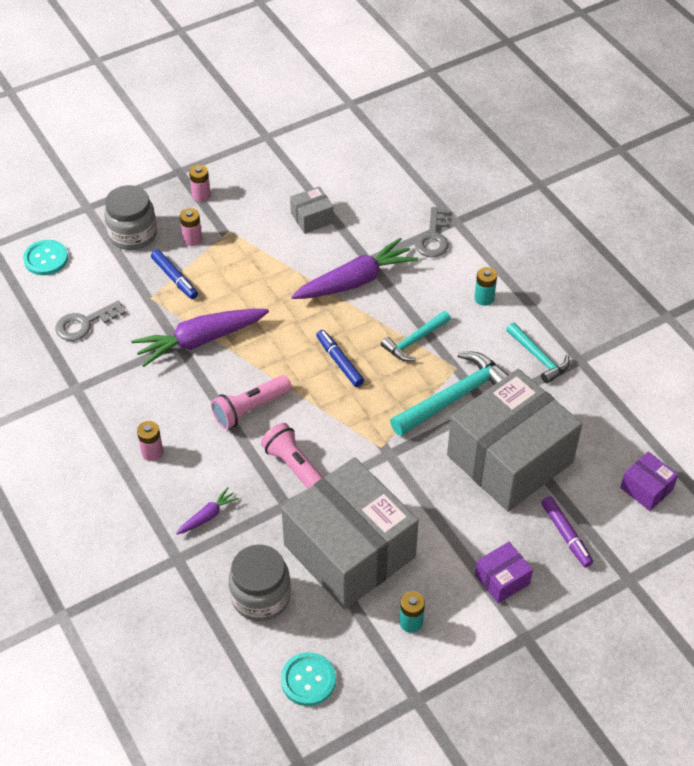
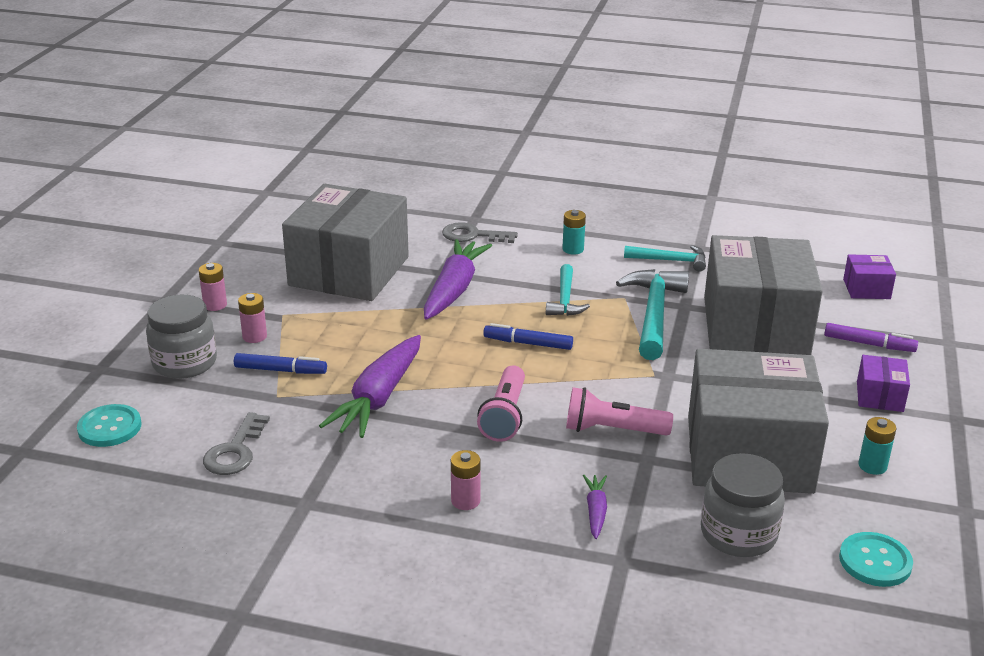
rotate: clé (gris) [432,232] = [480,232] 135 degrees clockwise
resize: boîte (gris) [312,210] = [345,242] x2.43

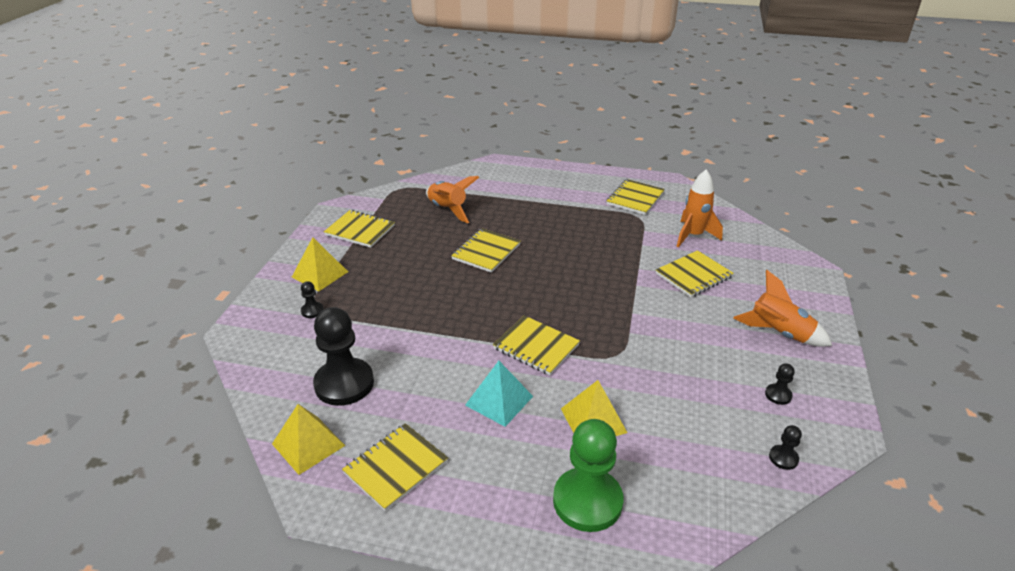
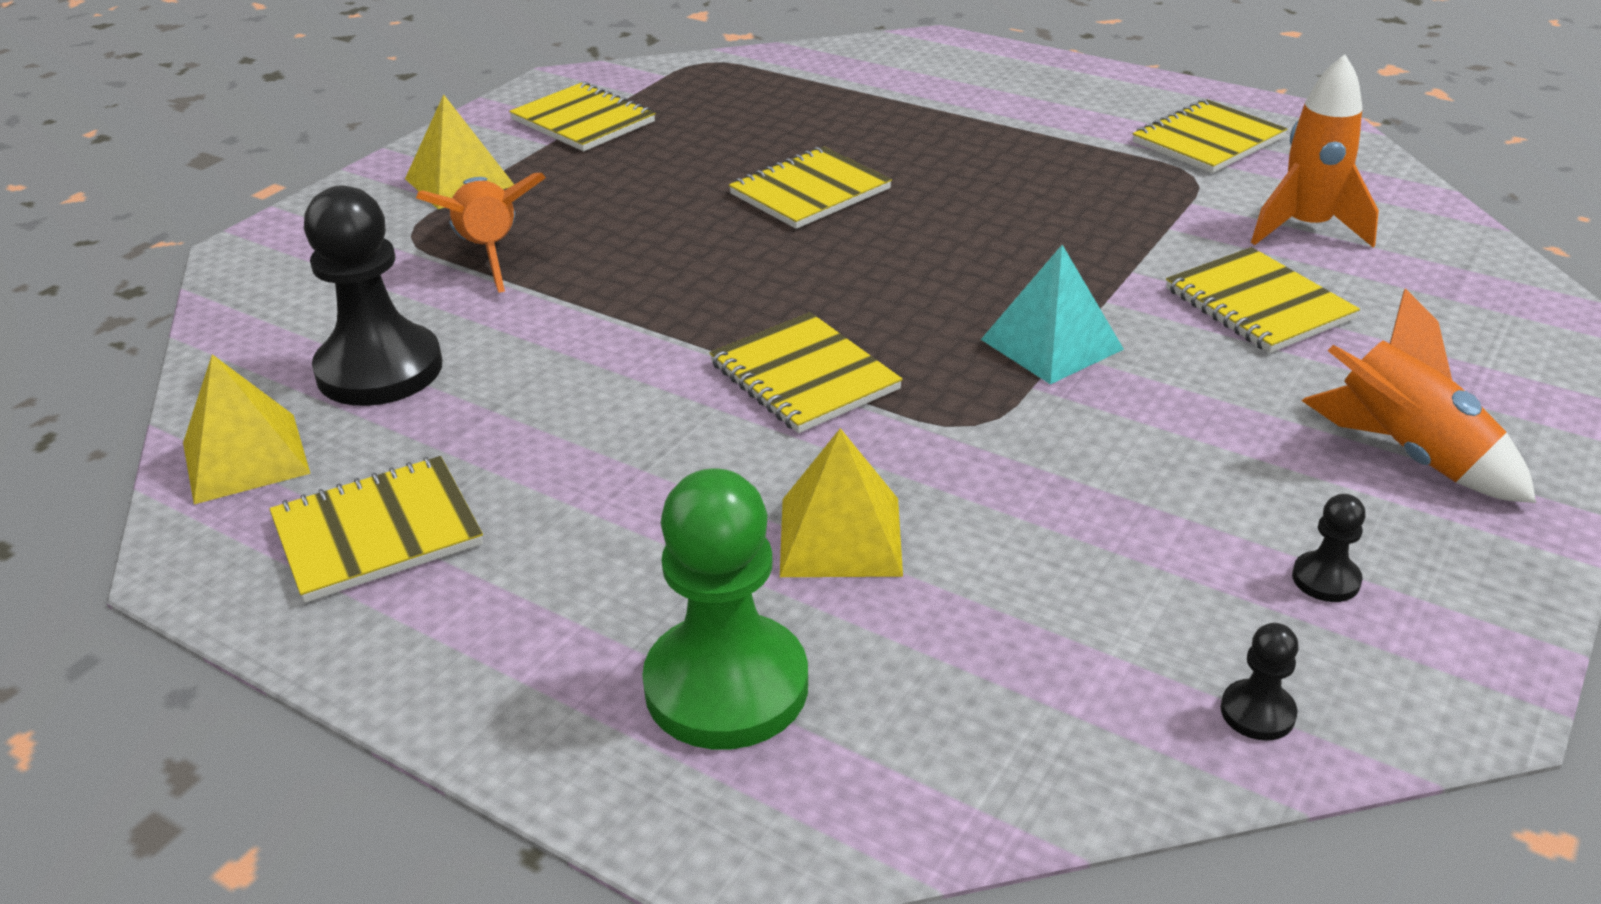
delete: pion (noir) [312,299]
move: fusée (orange) [452,199] to [481,233]; pyramide (turquoise) [499,394] to [1052,314]
rotate: carnet (jaune) [695,273] = [1263,300] 75 degrees clockwise

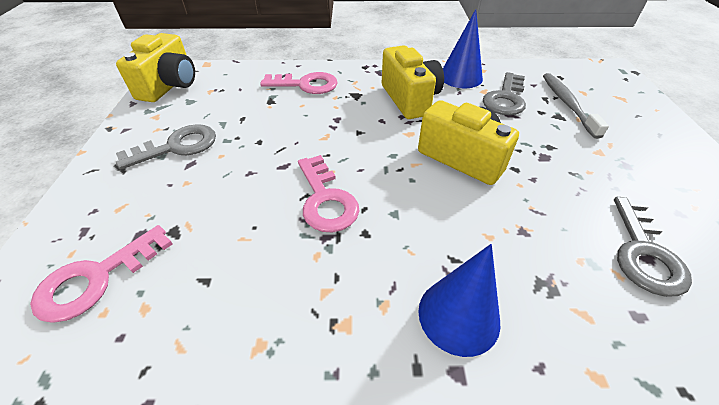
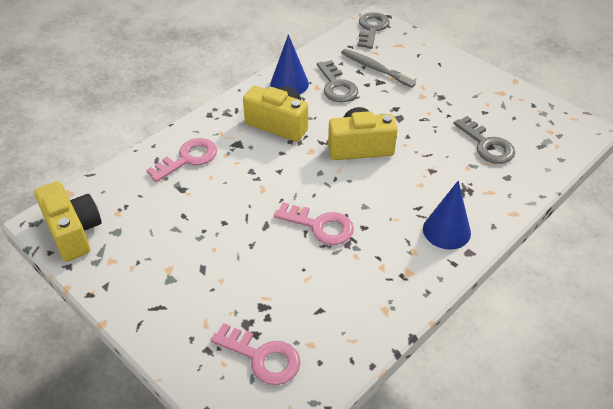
move: clé (gris) [166,147] to [374,30]
rotate: clé (rose) [101,274] = [256,354] 60 degrees counterclockwise

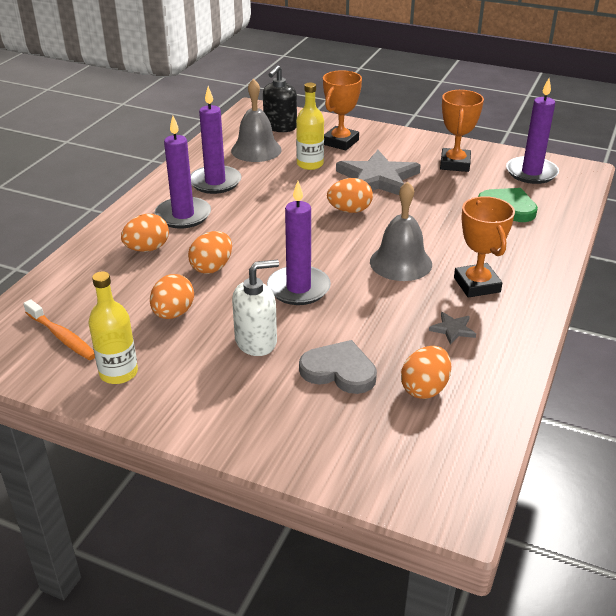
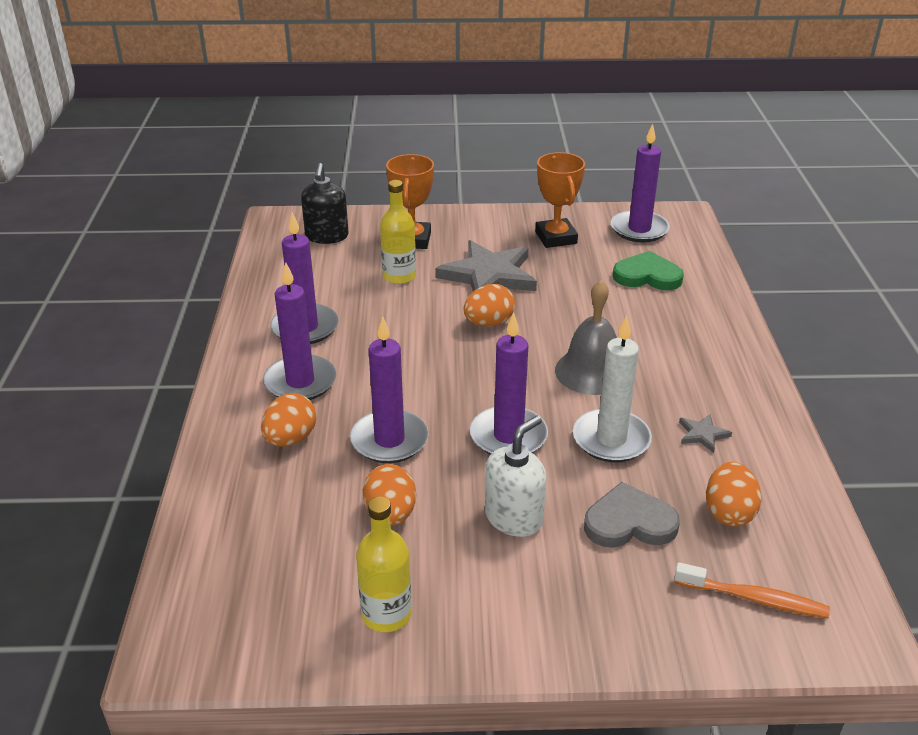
delete: cloche (gris) [256,120]; trophée (orange) [484,247]
insert: bougie (blanc) [612,389]
move: brosse à dents (orange) [59,329] to [752,590]
replace: œuf (orange) [210,252] to bougie (violet) [389,389]

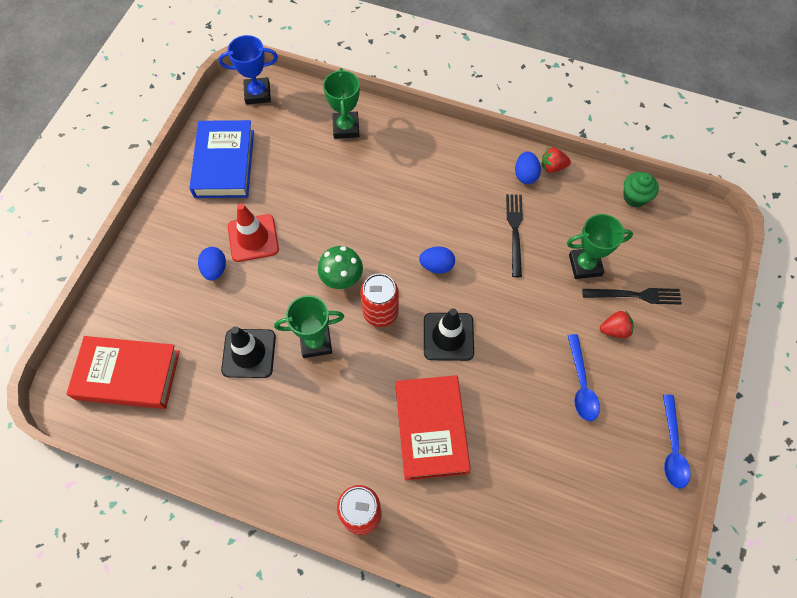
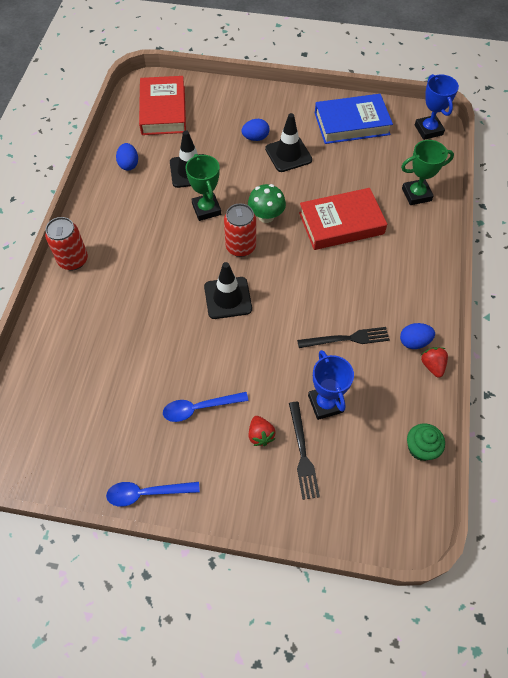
move: œuf (bleu) [437,260] to [127,157]; livre (rouge) [433,427] to [343,219]
recolor: cône de chantier (rouge) [253,233] to cône de chantier (noir) [288,142]; trophée (vert) [600,246] to trophée (bleu) [331,385]

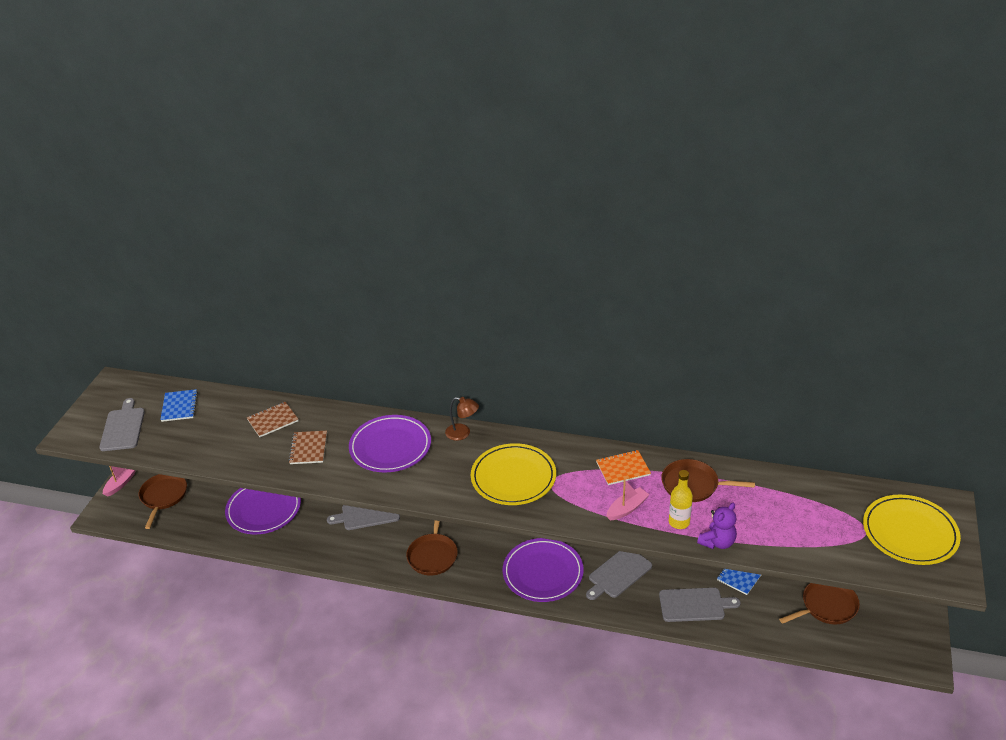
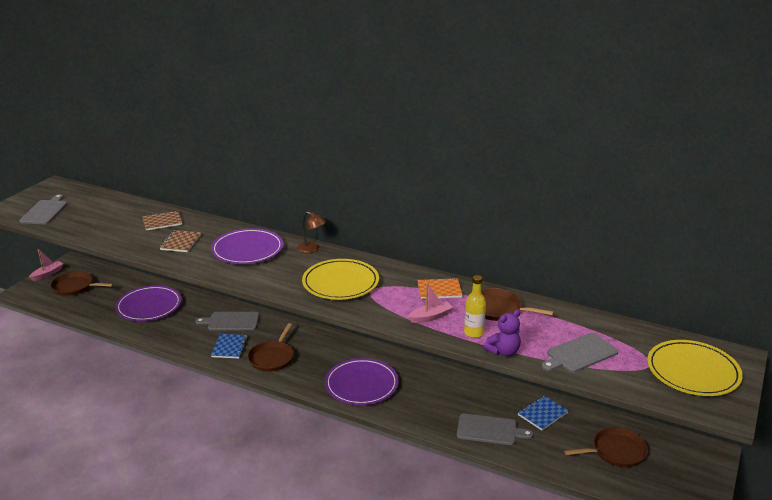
move: carnet (bleu) [179,405] to [229,346]; planche à découper (gris) [619,575] to [580,352]
rotate: poêle (marron) [163,501] = [82,284] 90 degrees counterclockwise

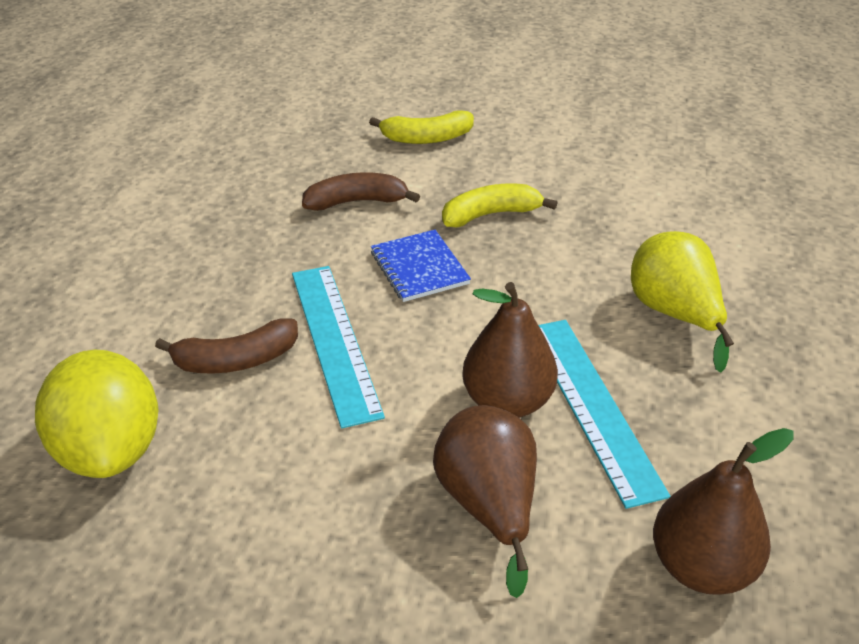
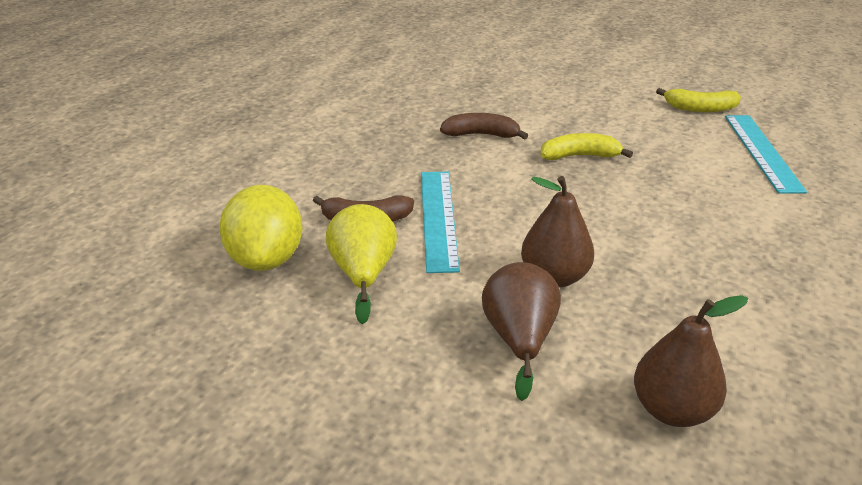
delete: carnet (bleu) [421,266]
move: banane (jaune) [421,127] to [698,100]; poire (jaune) [682,302] to [361,264]; règle (turquoise) [604,414] to [766,154]

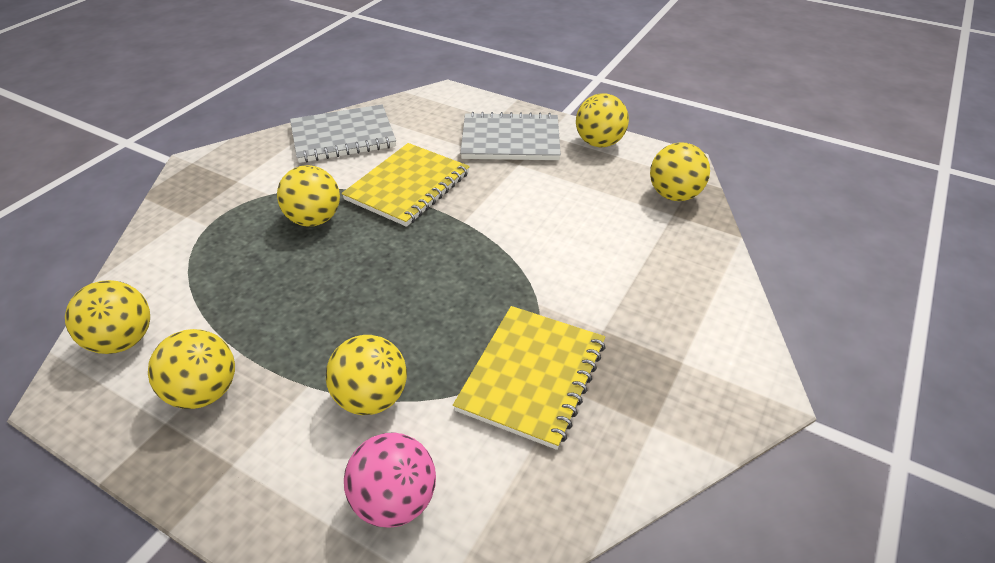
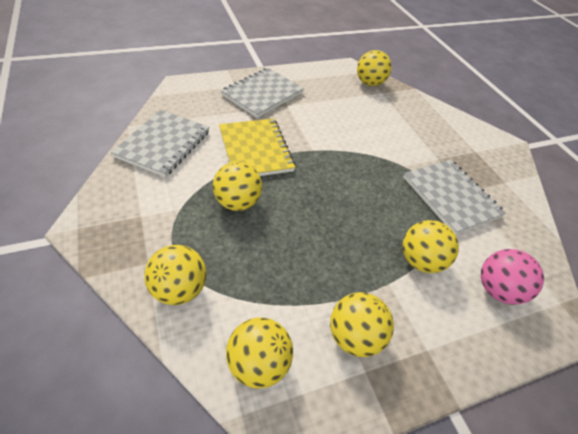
move: balle (jaune) [602,120] to [175,275]
recolor: carnet (jaune) [529,378] to carnet (gris) [454,197]

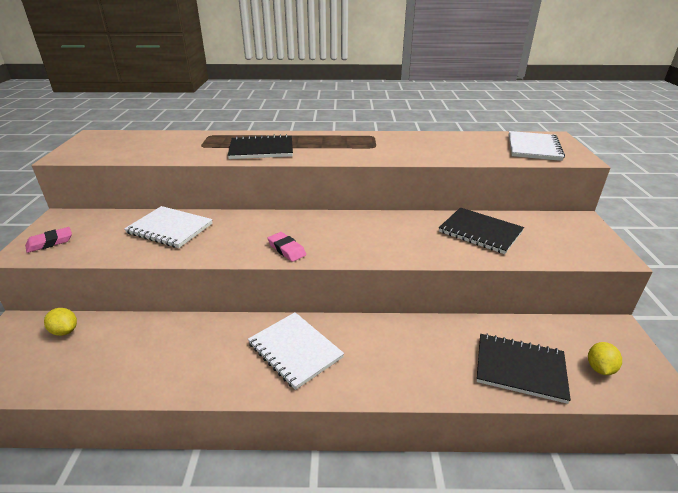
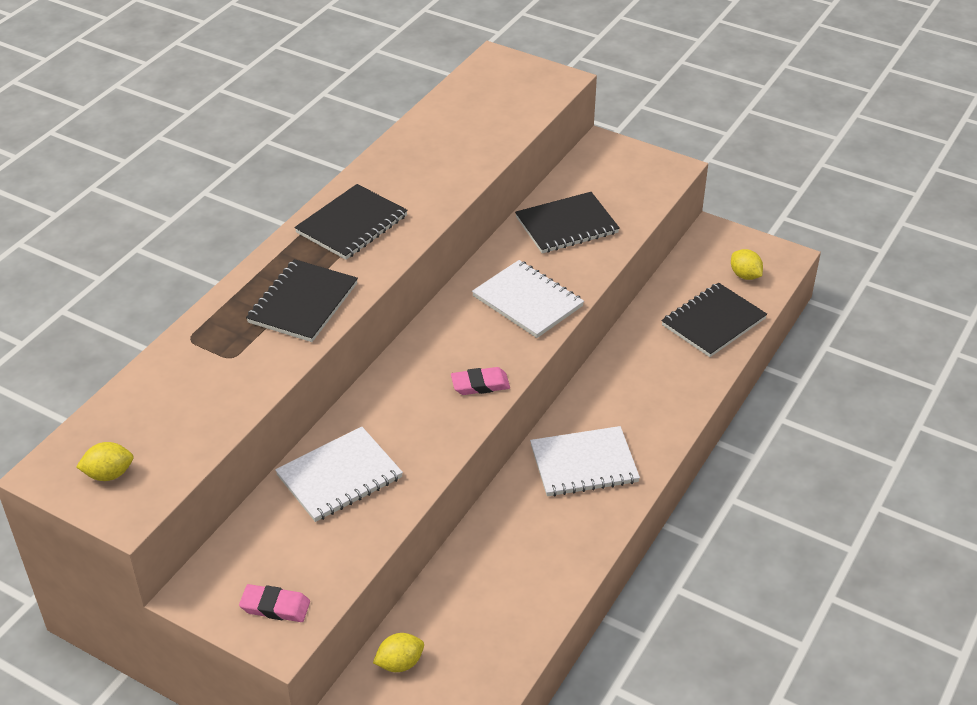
insert: carnet (noir) [351,222]; citron (jaune) [105,461]
move: carnet (blanc) [537,146] to [528,299]
rotate: gomme (rose) [48,240] = [274,603] 75 degrees counterclockwise

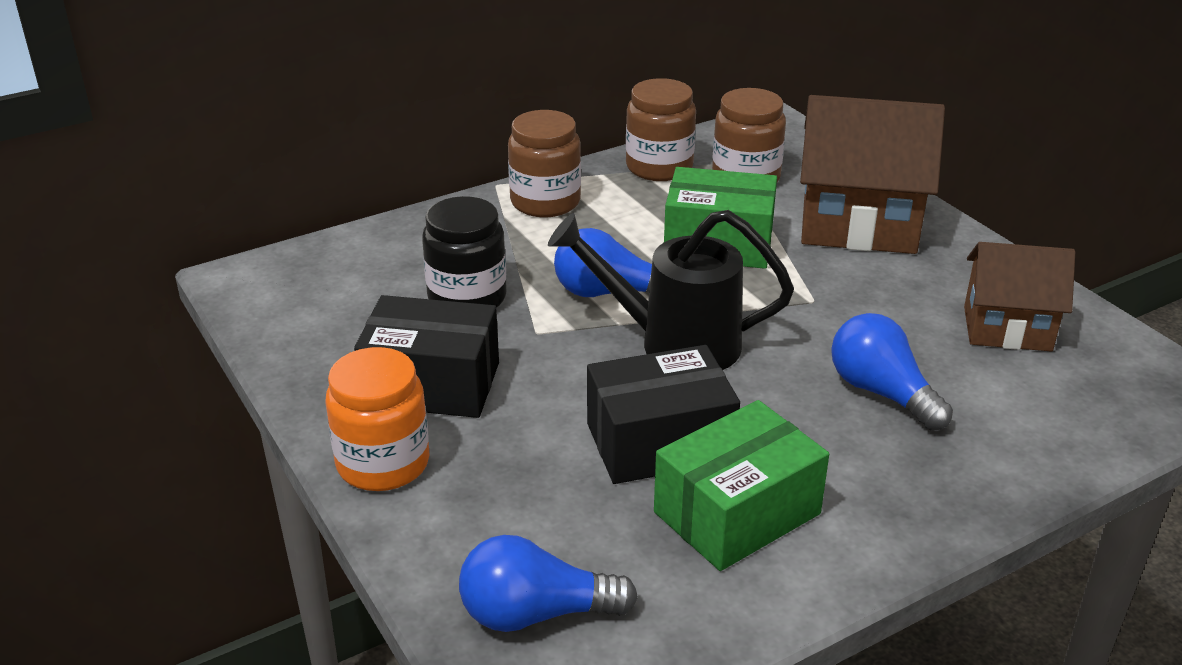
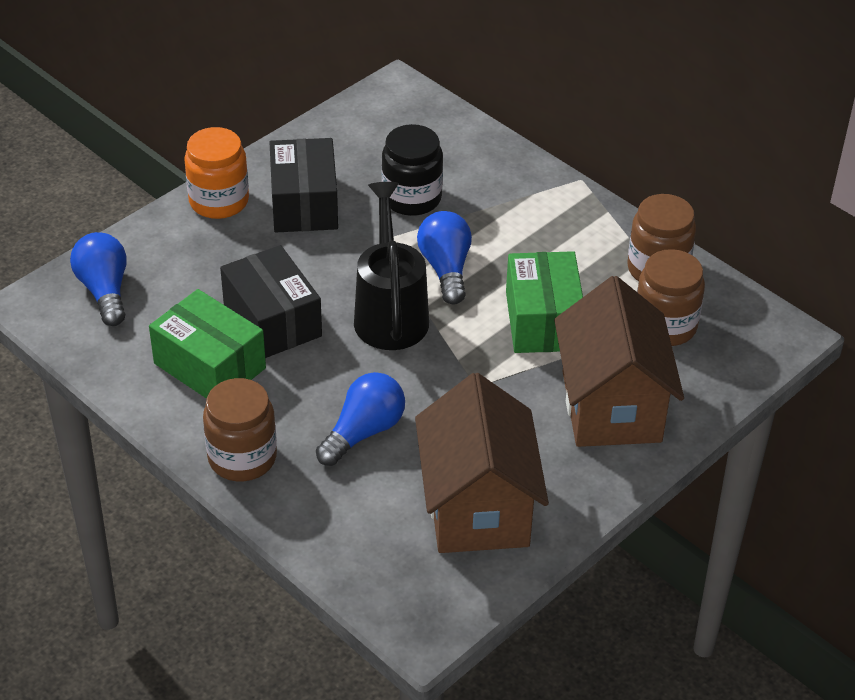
move: bocal (marron) [544,163] to [240,429]
resize: maison (marron) [1019,296] = [482,463] x1.57

